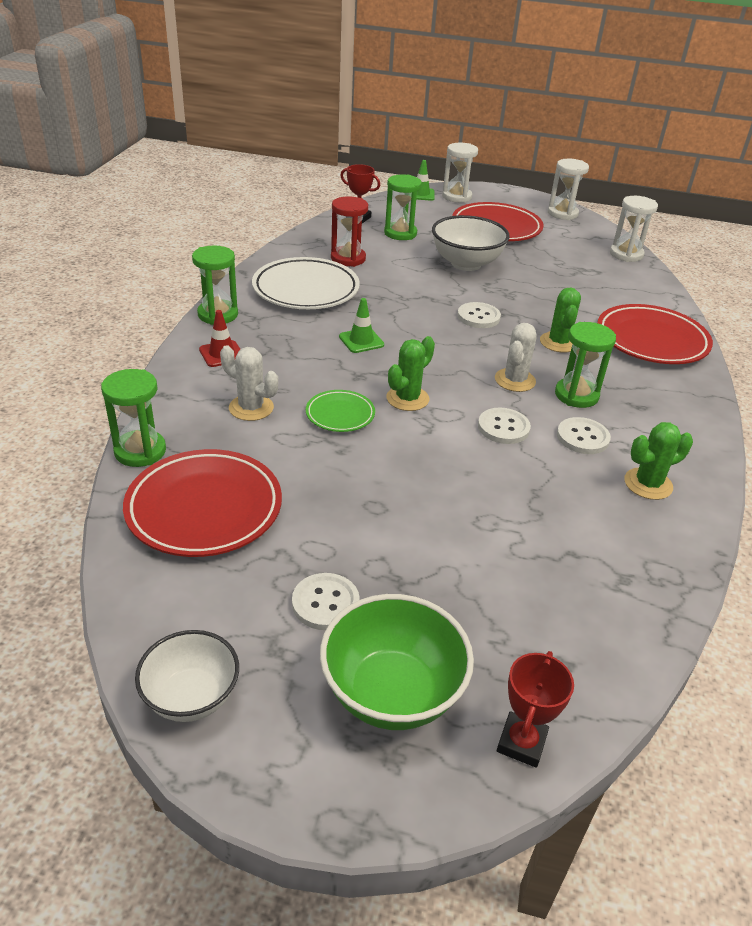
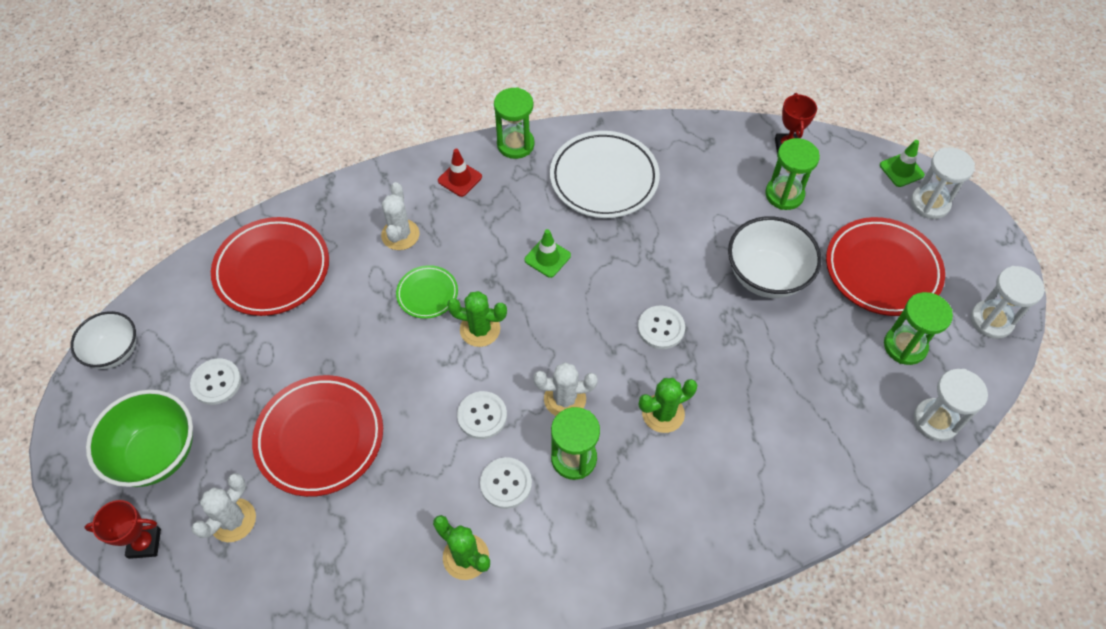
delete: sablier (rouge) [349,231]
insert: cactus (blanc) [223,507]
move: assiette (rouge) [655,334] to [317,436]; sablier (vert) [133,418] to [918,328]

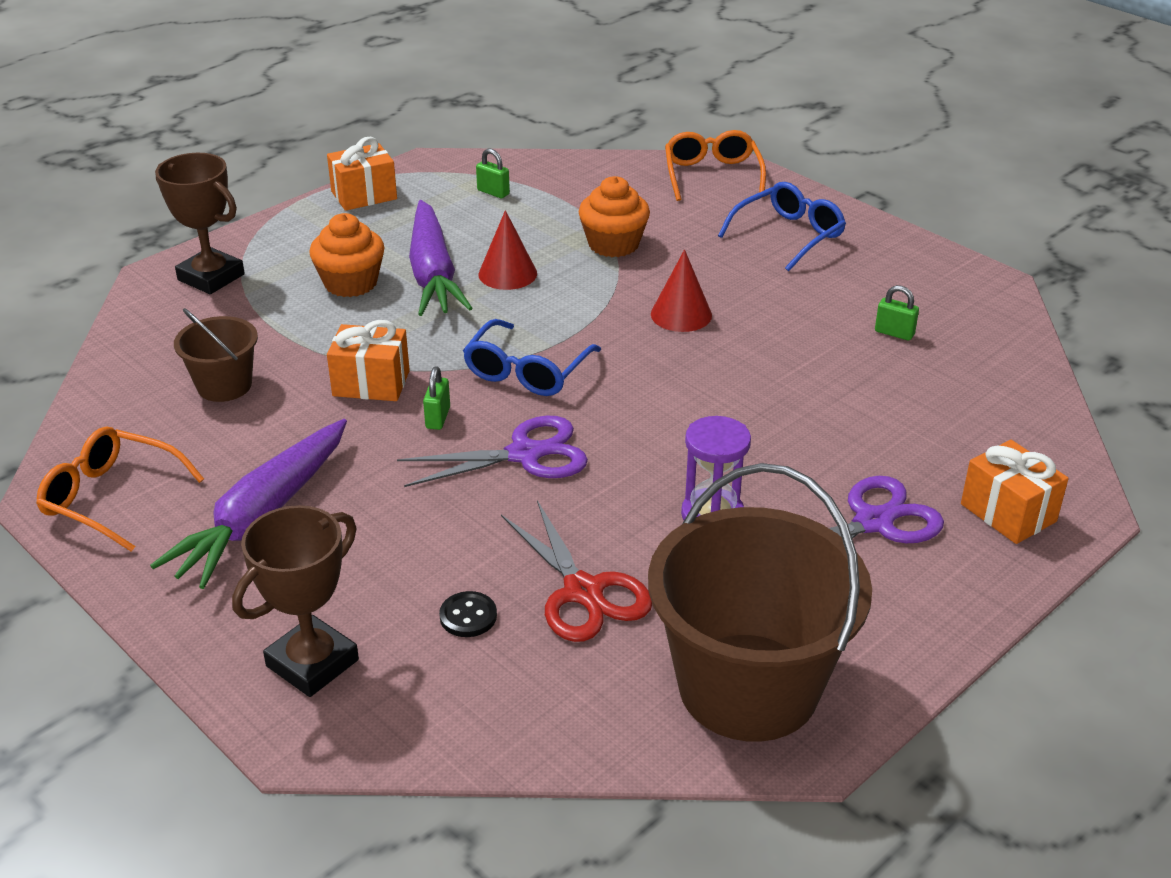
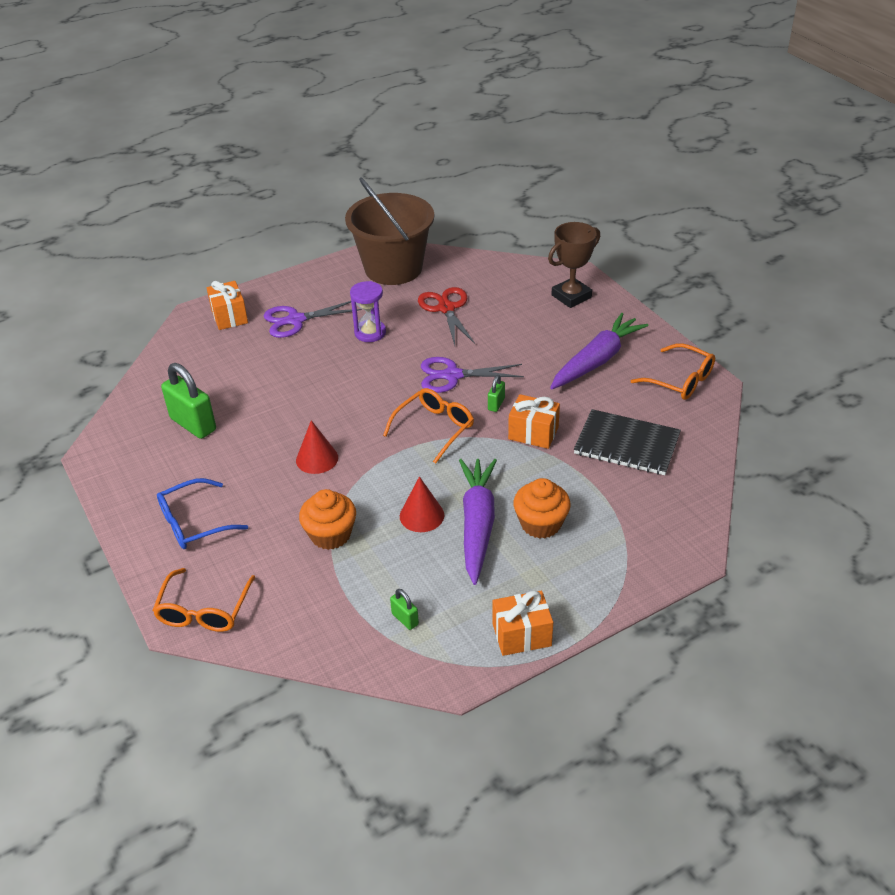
delete: trophée (marron) [200,223]; bouton (noir) [468,614]
replace: seau (marron) [216,355] to carnet (noir) [627,442]
recolor: lunettes (bleu) [532,357] to lunettes (orange) [428,426]
resize: cadenas (vert) [897,312] = [188,401] x2.10

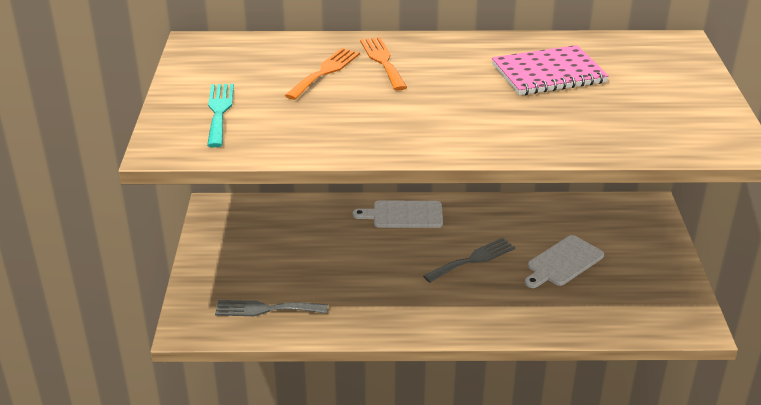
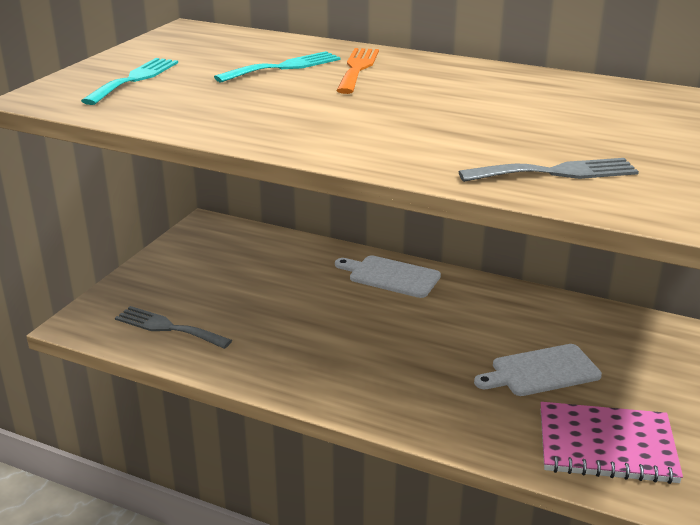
move: carnet (rose) [550,70] to [611,443]; fourchette (gris) [469,260] to [549,170]
recolor: fourchette (orange) [322,74] to fourchette (turquoise) [277,66]

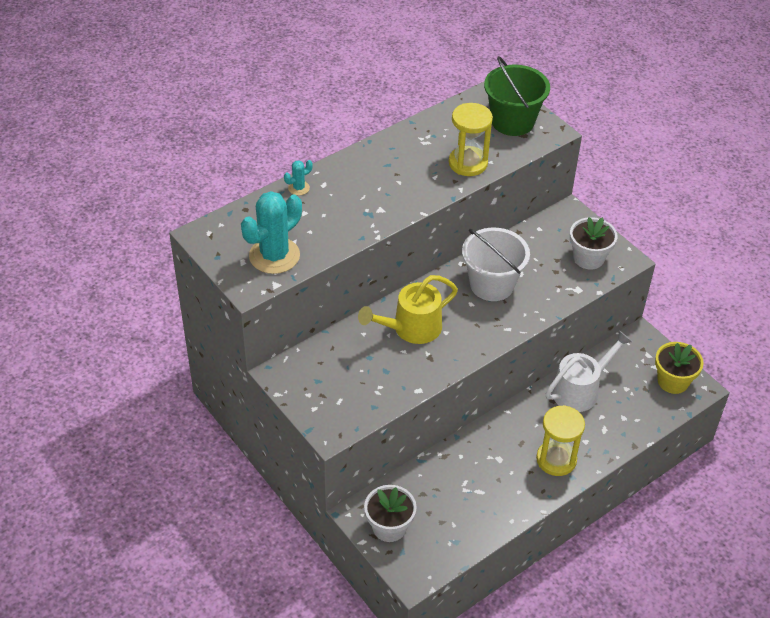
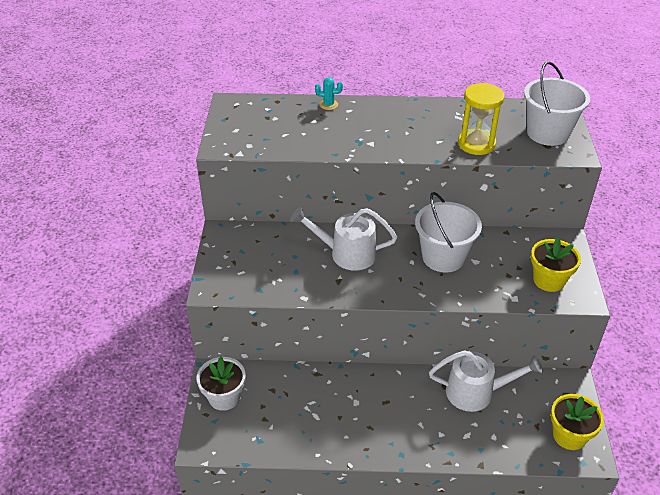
delete: cactus (turquoise) [271,232]; sablier (jaune) [560,440]
recolor: seau (vert) [517,96] to seau (blanc) [557,103]; pot de fleurs (blanc) [593,243] to pot de fleurs (jaune) [556,264]; arrosoir (jaune) [408,309] to arrosoir (blanc) [344,239]

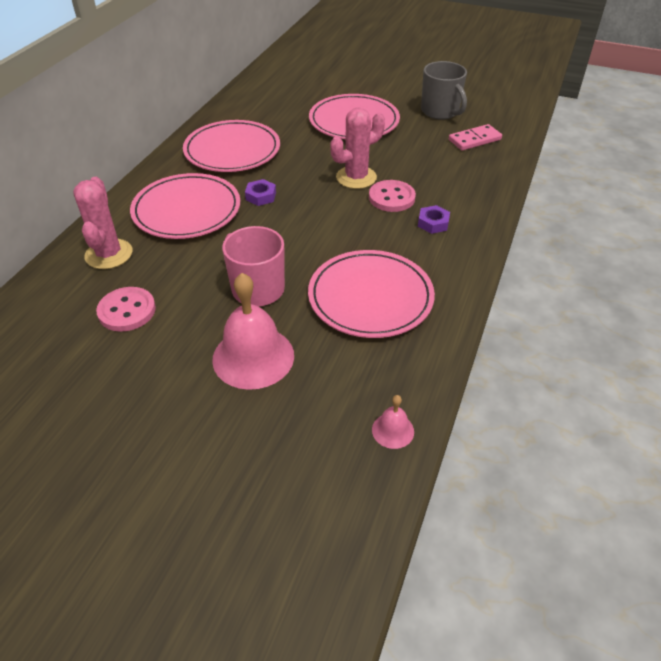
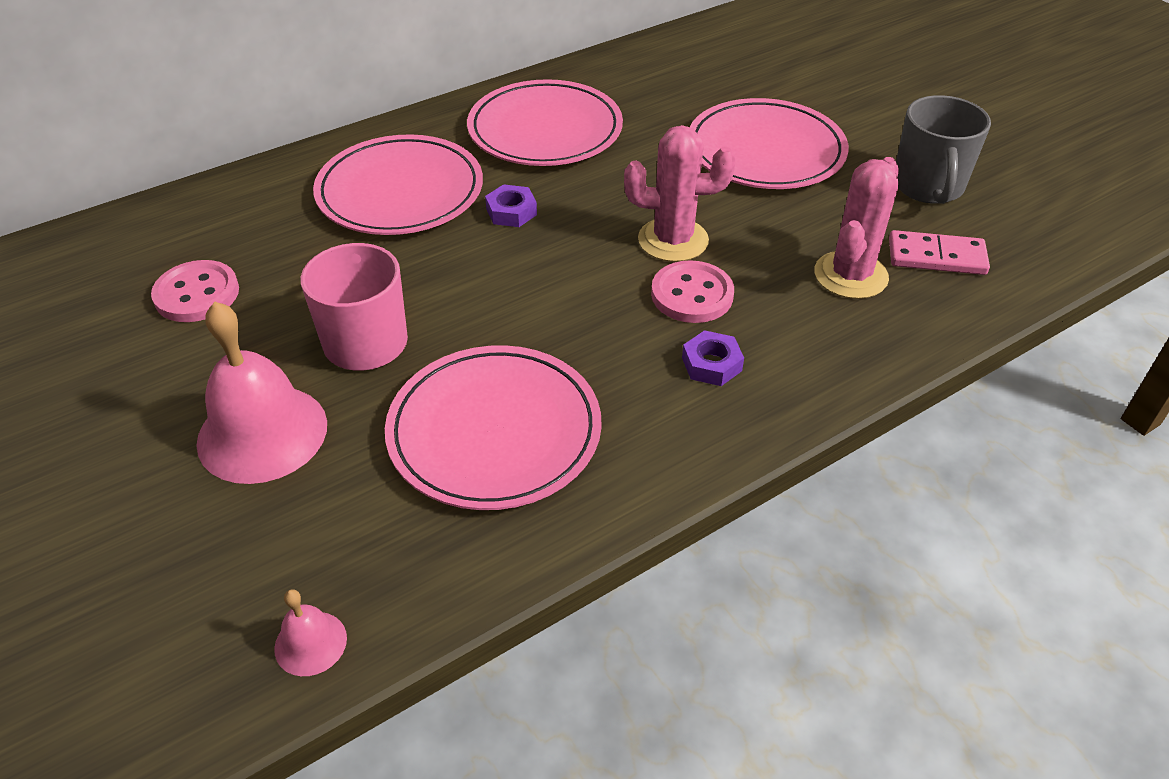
move: cactus (rose) [102,223] to [856,228]

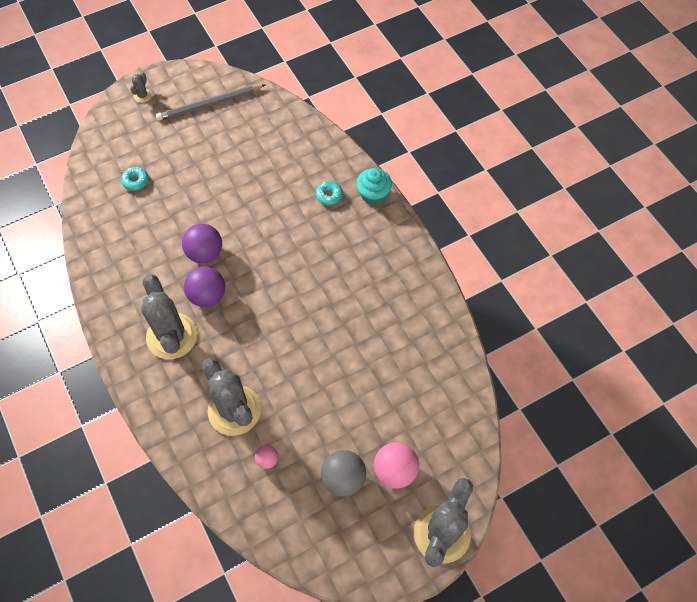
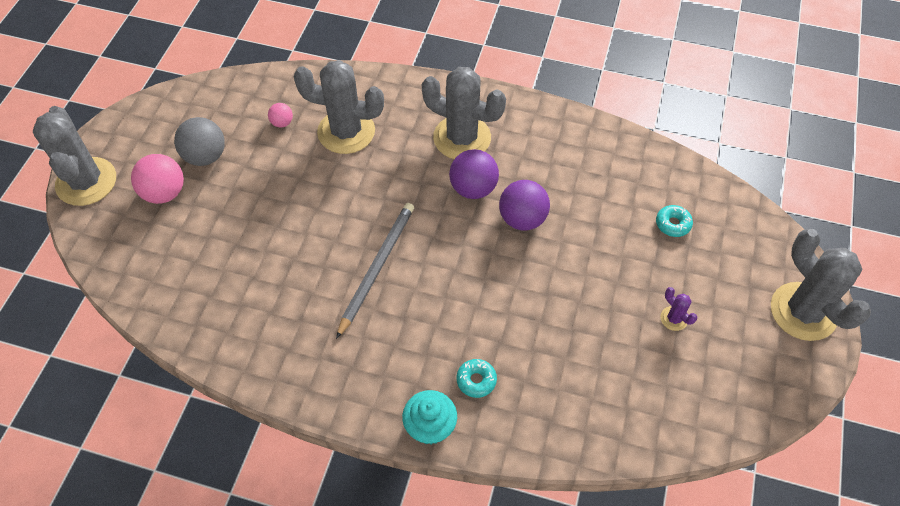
insert: cactus (violet) [678,309]
move: crayon (gris) [211,102] to [375,271]
resize: cactus (gris) [141,87] = [821,285] x2.40

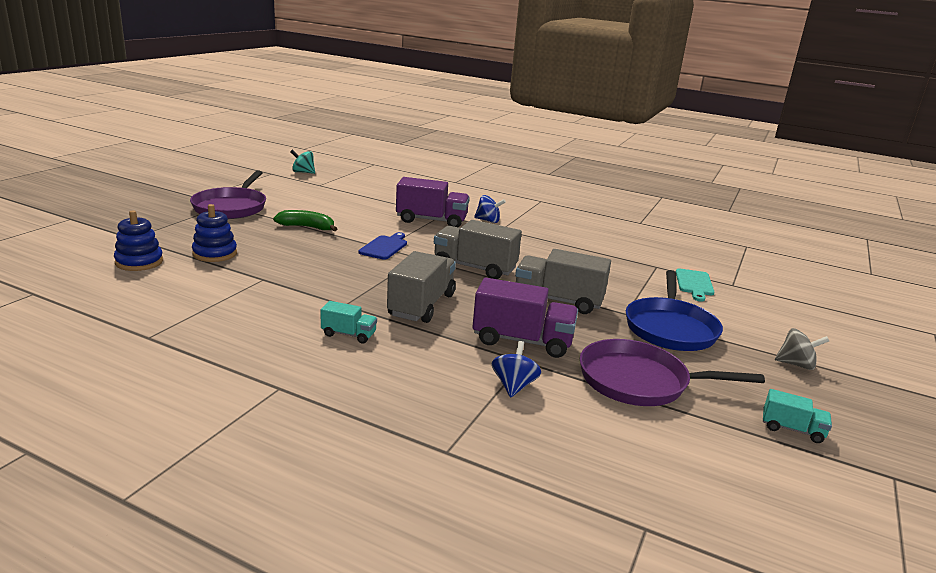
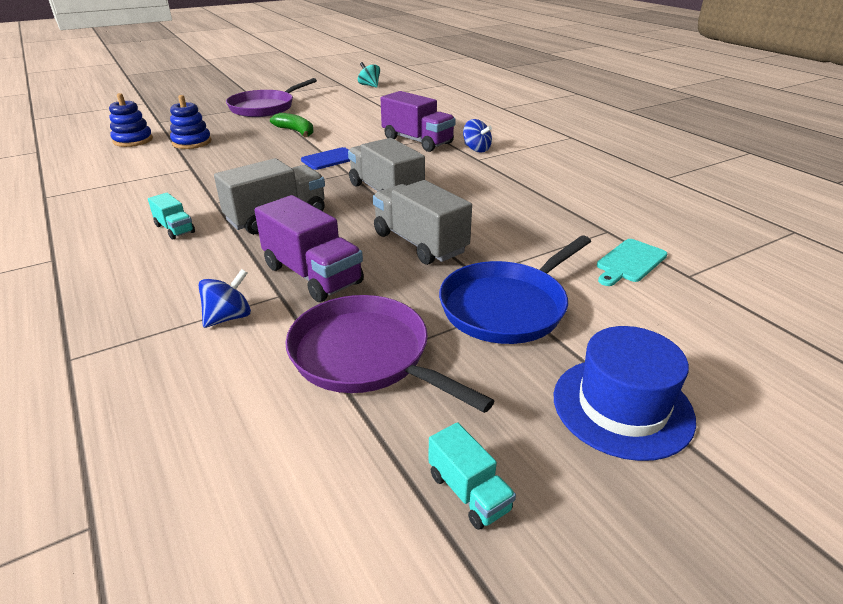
replace: toupie (gris) [802,349] to chapeau (bleu) [625,393]

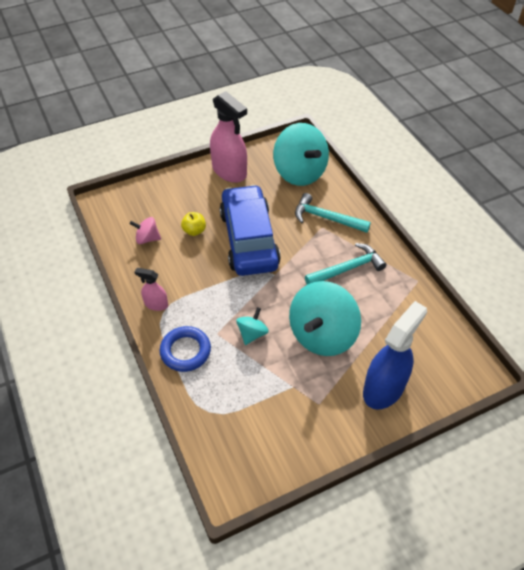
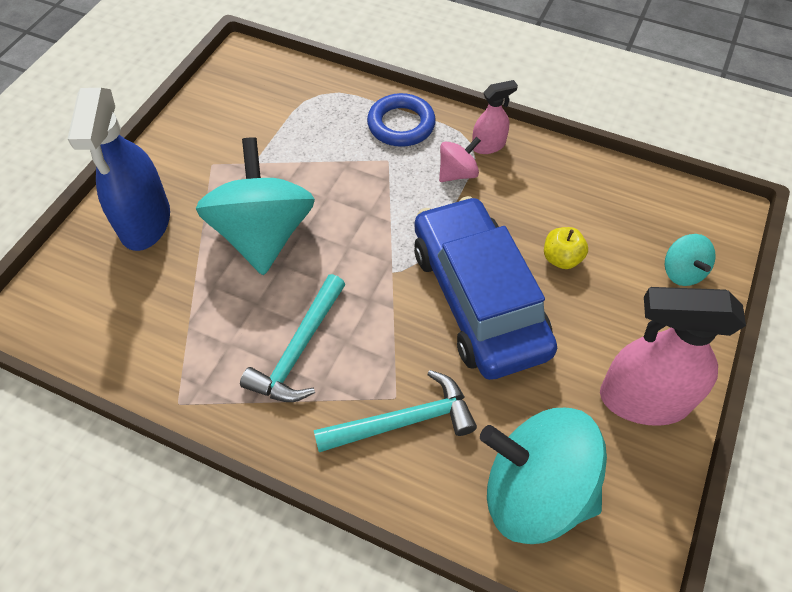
move: toupie (rose) [145,230] to [460,159]; toupie (turquoise) [252,326] to [690,260]
rotate: voiture (bleu) [250,230] = [485,288] 150 degrees counterclockwise

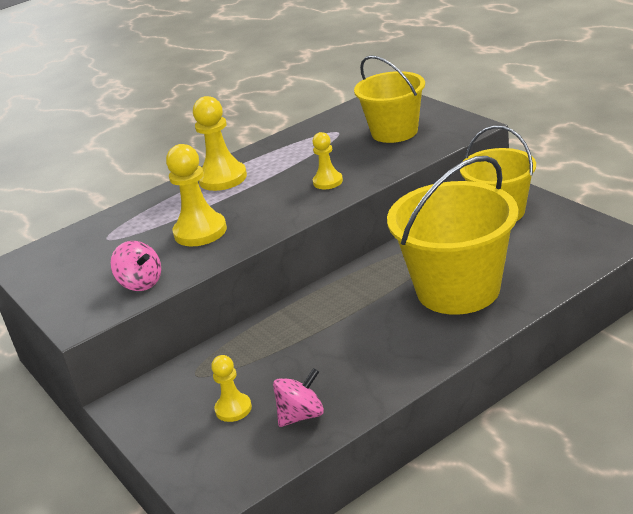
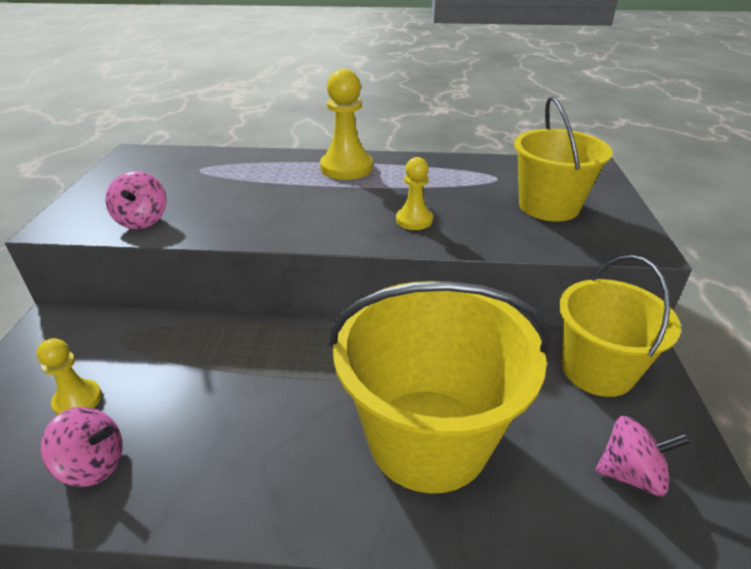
delete: pion (jaune) [196,195]
insert: toupie (rose) [642,456]

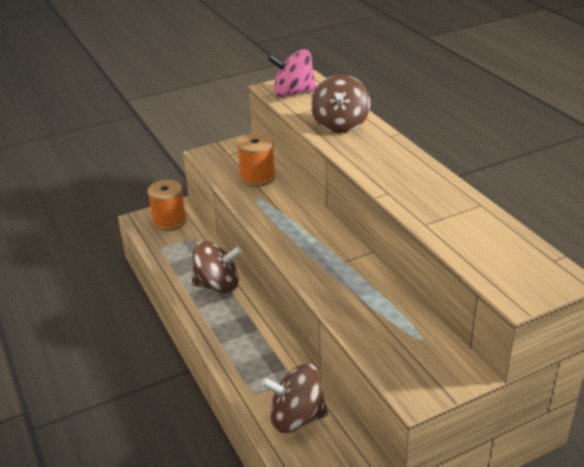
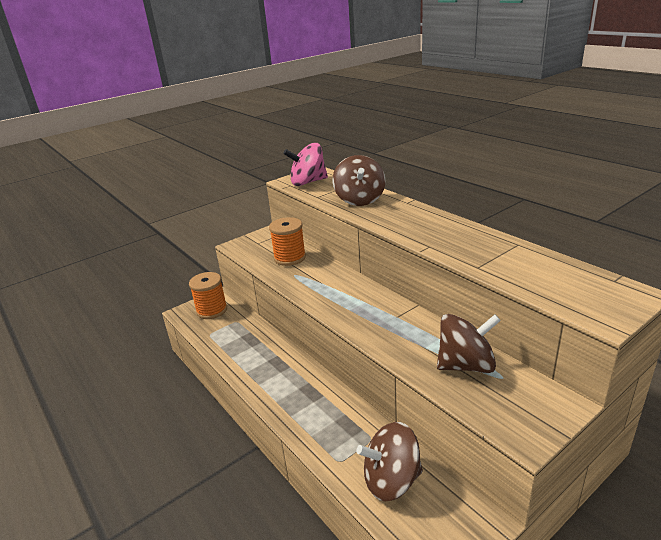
move: toupie (marron) [216,267] to [469,343]

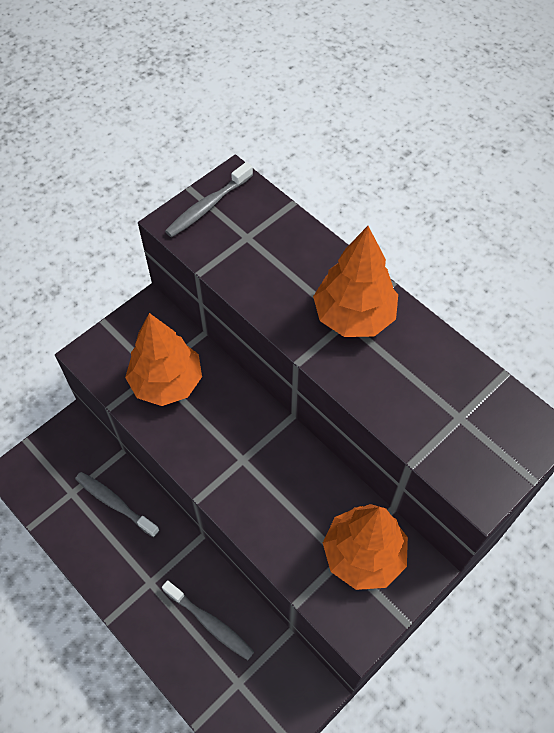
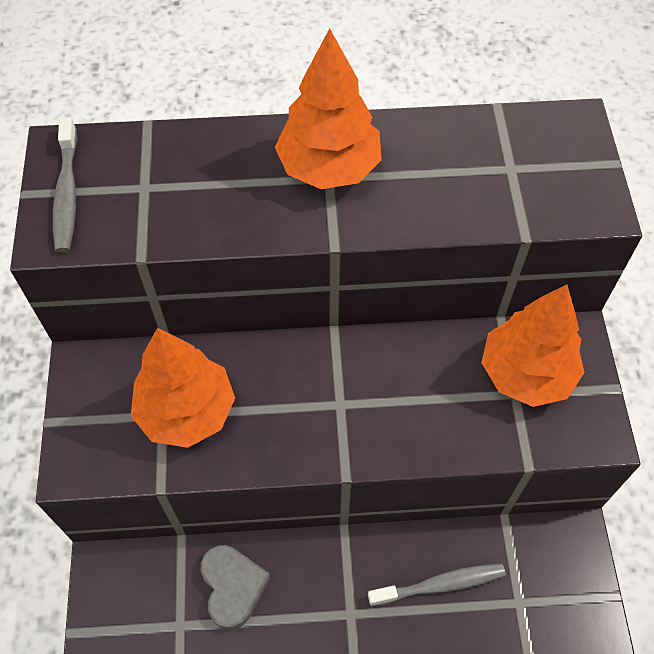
replace: brosse à dents (gris) [117,504] to cœur (gris) [236,587]

